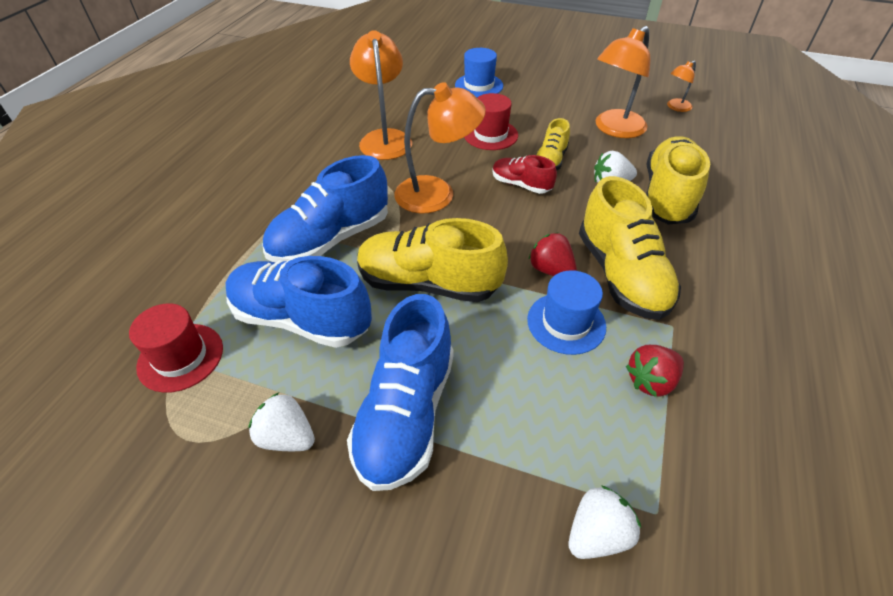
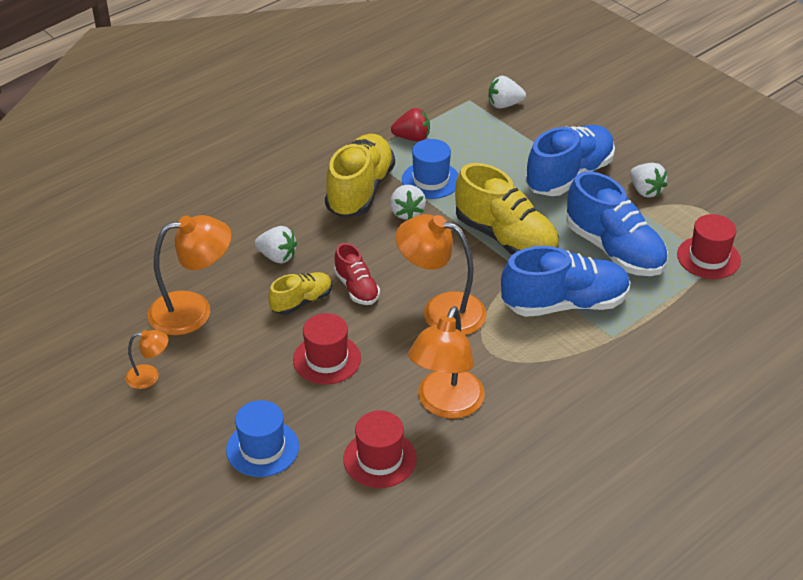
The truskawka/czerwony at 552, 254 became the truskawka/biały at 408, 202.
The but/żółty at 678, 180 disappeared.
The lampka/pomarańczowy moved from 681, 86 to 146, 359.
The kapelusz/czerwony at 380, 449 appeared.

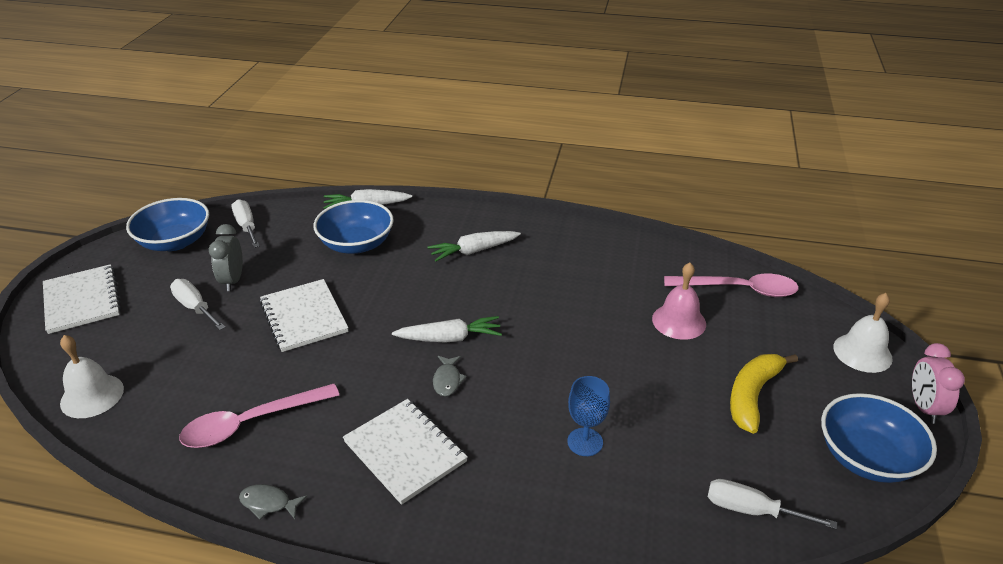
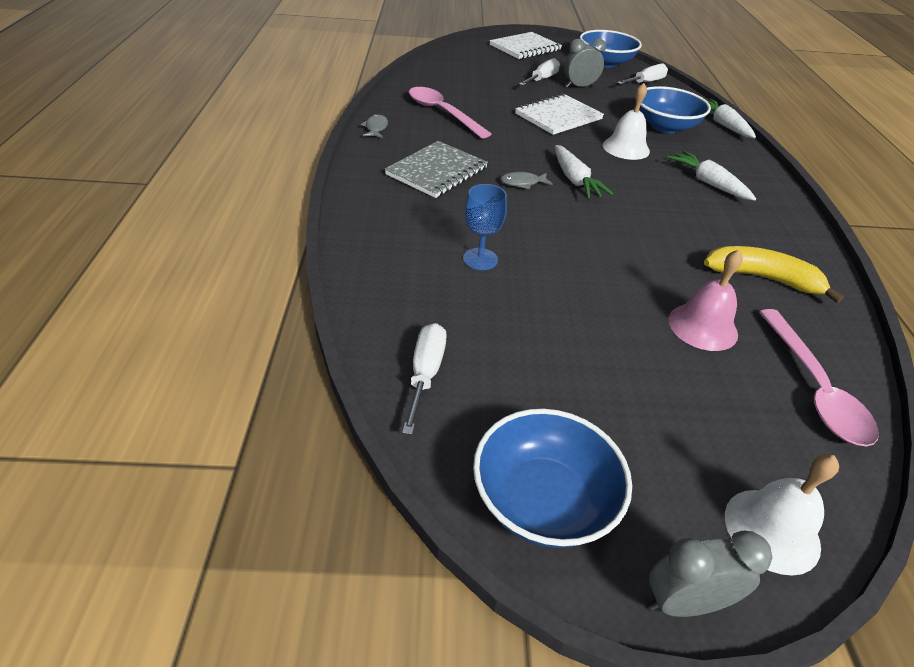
The dzwonek/biały moved from 92, 376 to 626, 121.
The zeszyt/biały at 405, 452 became the zeszyt/szary at 436, 169.
The banan/żółty moved from 764, 394 to 774, 274.
The budzik/różowy at 938, 383 became the budzik/szary at 710, 574.

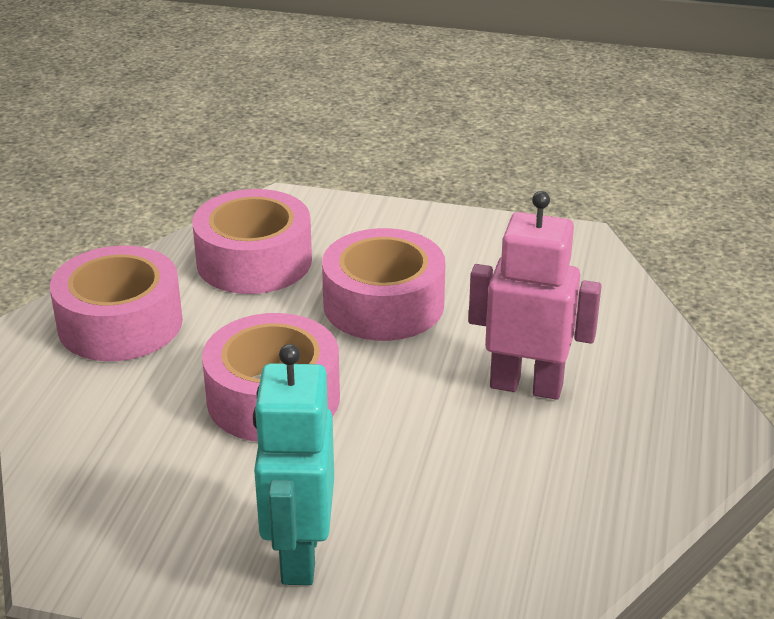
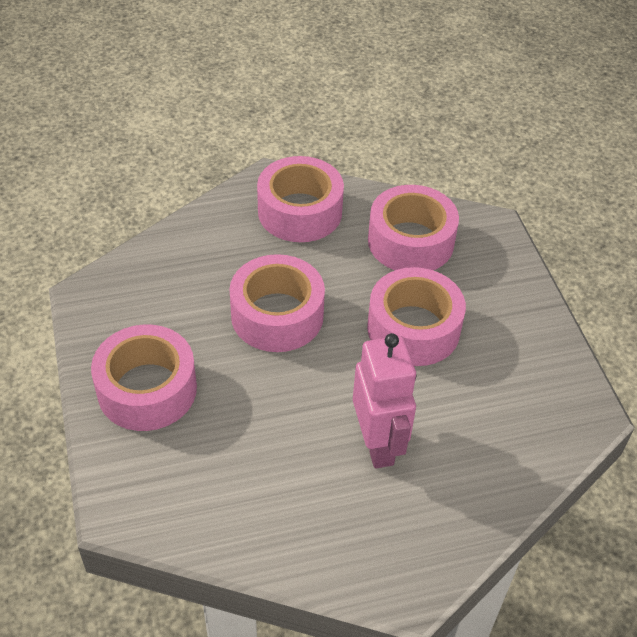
The robot/turkusowy at 293, 464 was replaced by the taśma klejąca/różowy at 144, 377.

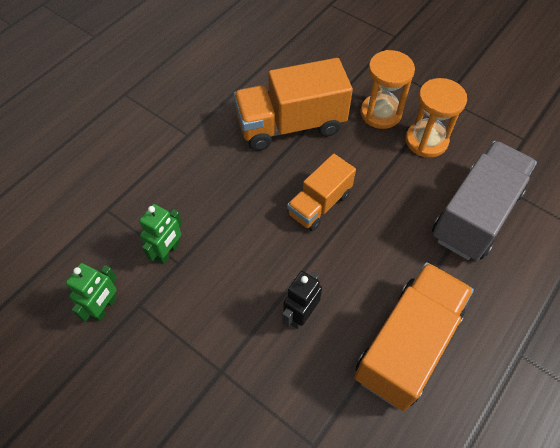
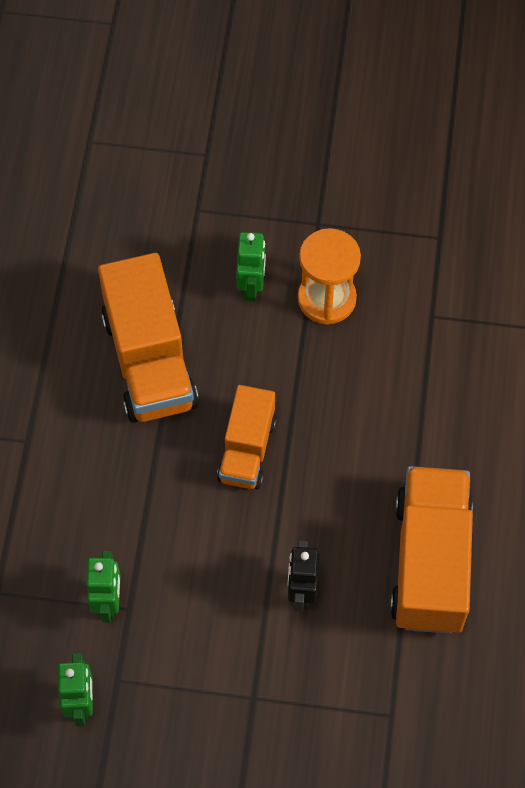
The ciężarówka/pomarańczowy at 293, 104 turned 60 degrees counterclockwise.
The klepsydra/pomarańczowy at 387, 89 was replaced by the robot/zielony at 251, 266.
The ciężarówka/szary at 484, 200 disappeared.

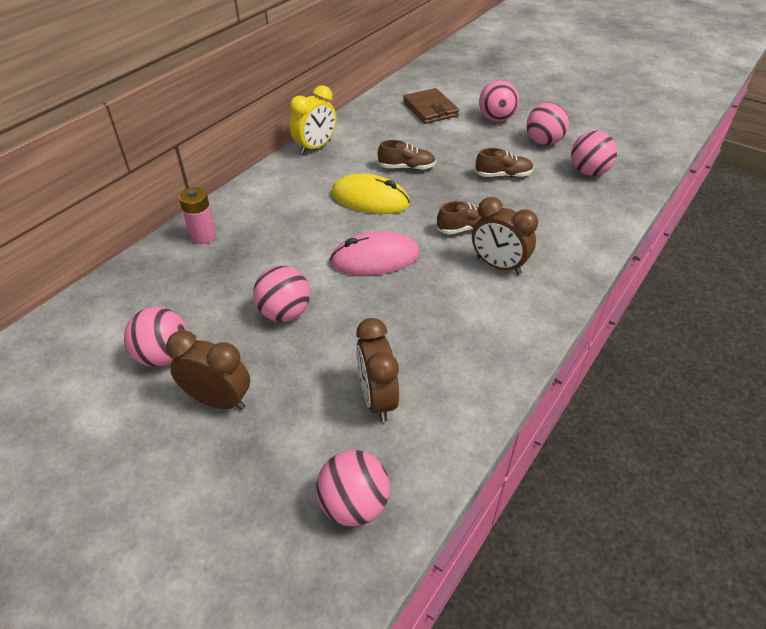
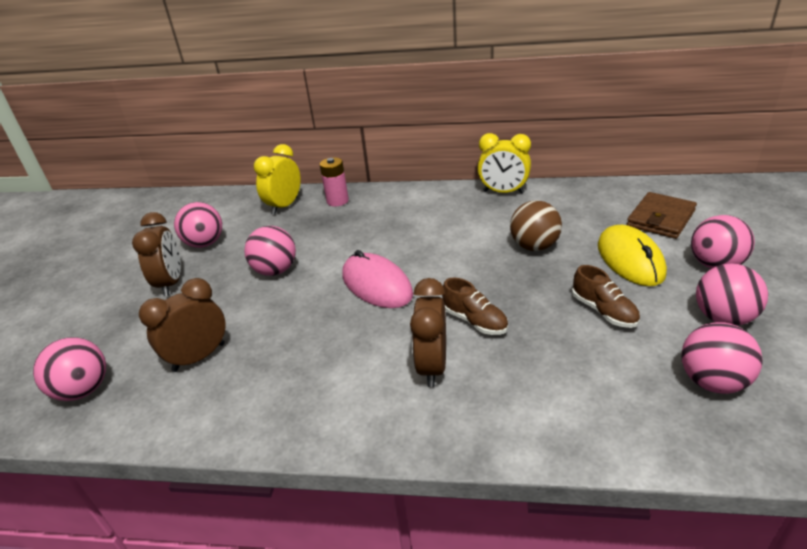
The myszka/żółty moved from 370, 194 to 632, 255.
The but/brązowy at 407, 155 was replaced by the piłka/brązowy at 536, 225.
The budzik/żółty at 277, 179 appeared.

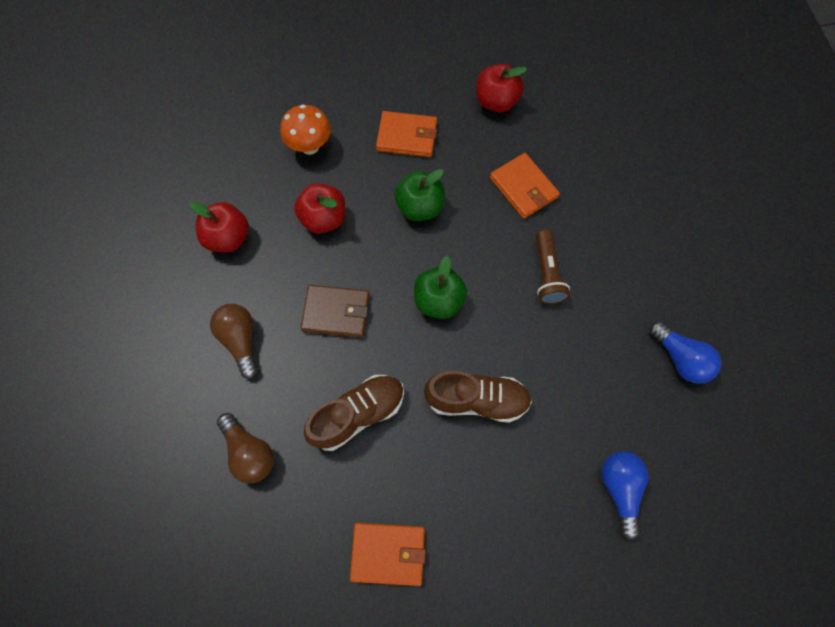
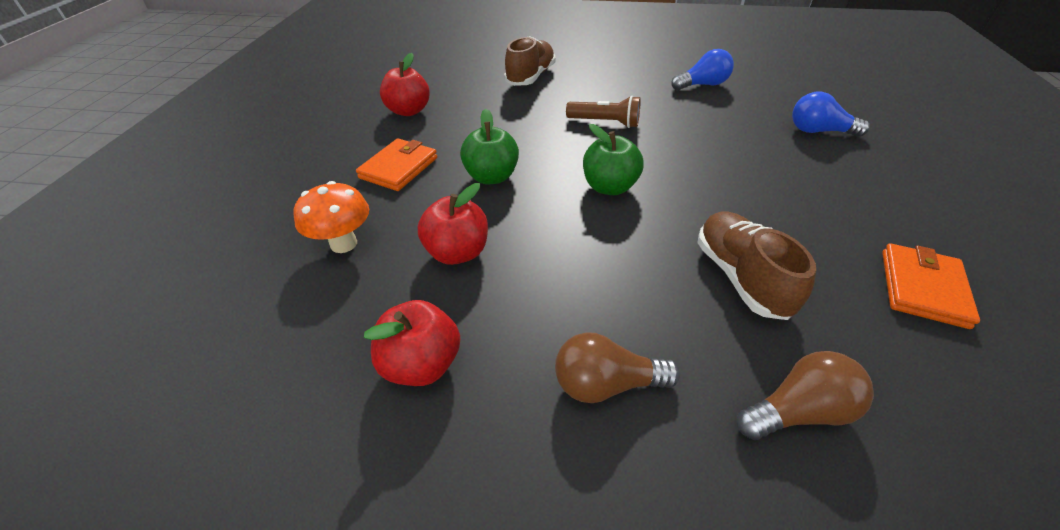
The portfel/brązowy at 335, 311 disappeared.
The but/brązowy moved from 478, 397 to 530, 61.
The portfel/pomarańczowy at 525, 186 disappeared.

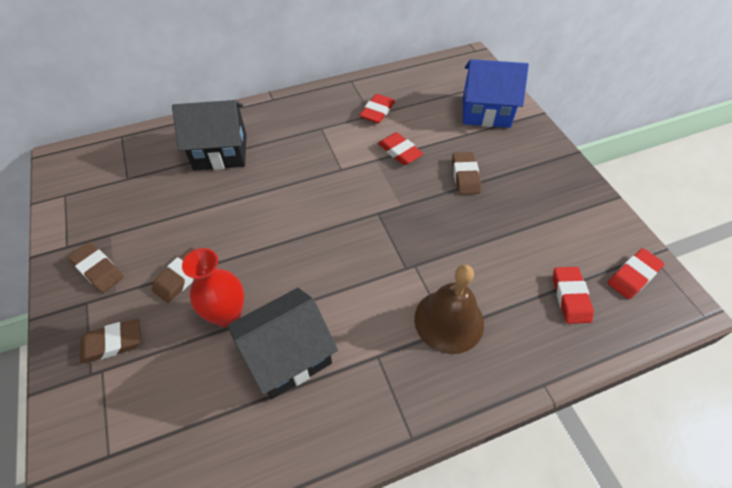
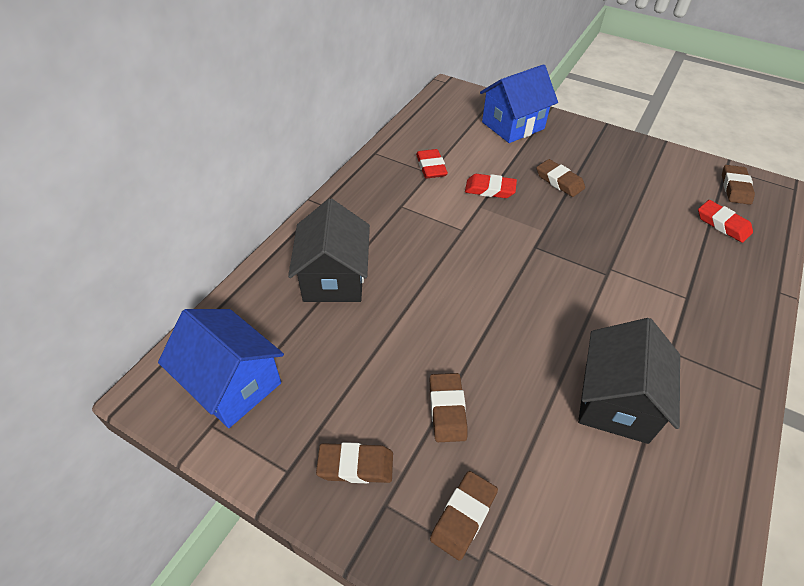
The domek/czarny at 209, 135 turned 45 degrees counterclockwise.
The wazon/czerwony at 213, 287 disappeared.
The dzwonek/brązowy at 449, 309 disappeared.
The gumka do mazania/czerwony at 636, 273 became the gumka do mazania/brązowy at 738, 185.
The domek/niebieski at 221, 368 appeared.

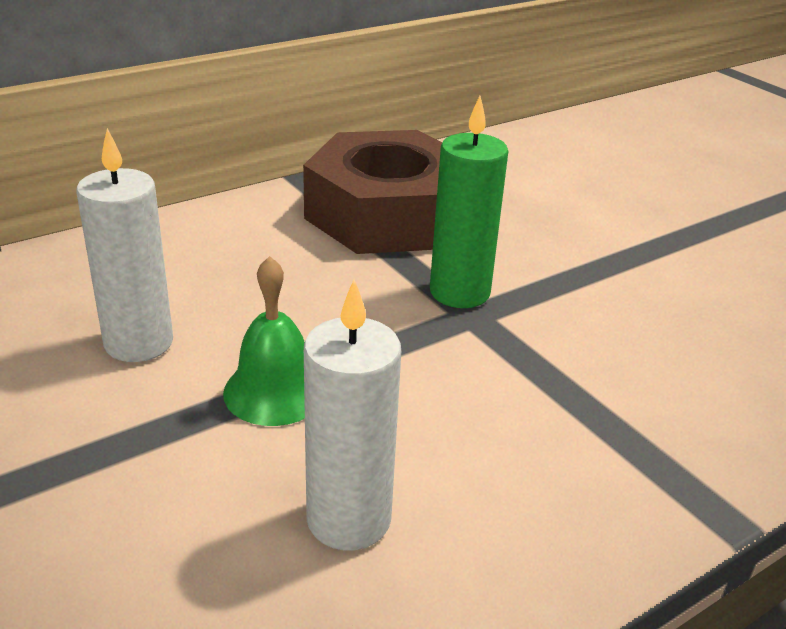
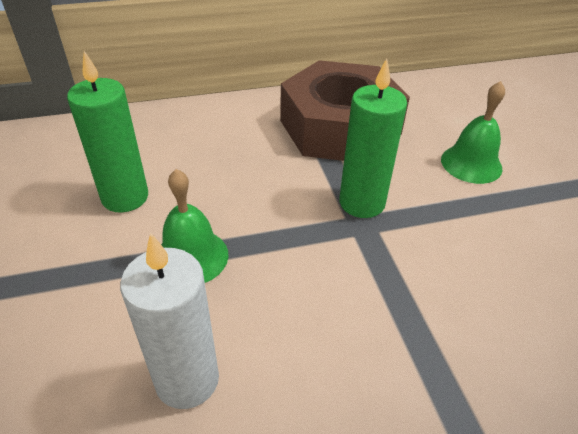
The świeca/biały at 124, 245 became the świeca/zielony at 107, 132.
The dzwonek/zielony at 473, 132 appeared.

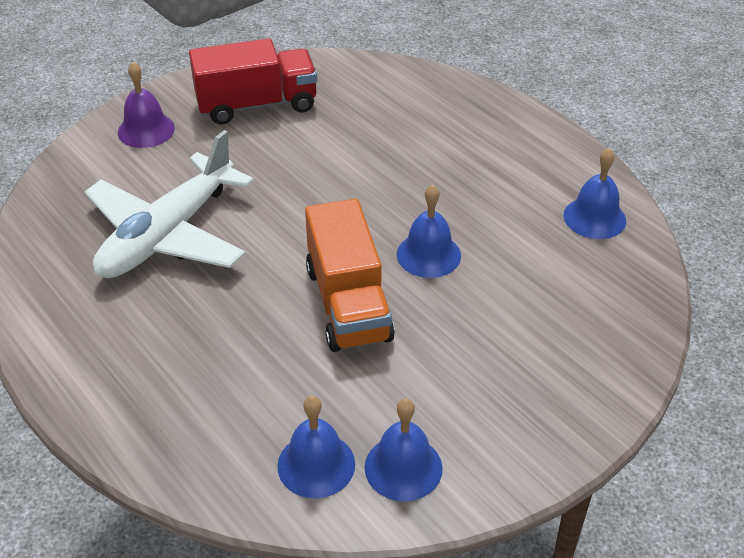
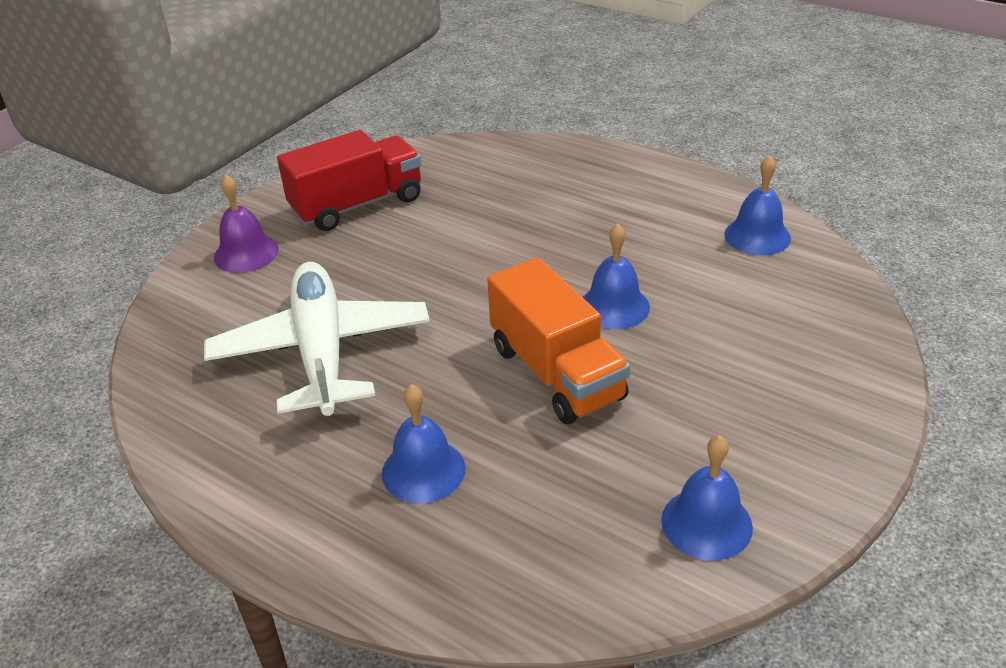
The samolot/biały at 169, 204 turned 150 degrees clockwise.
The dzwonek/niebieski moved from 316, 447 to 424, 443.

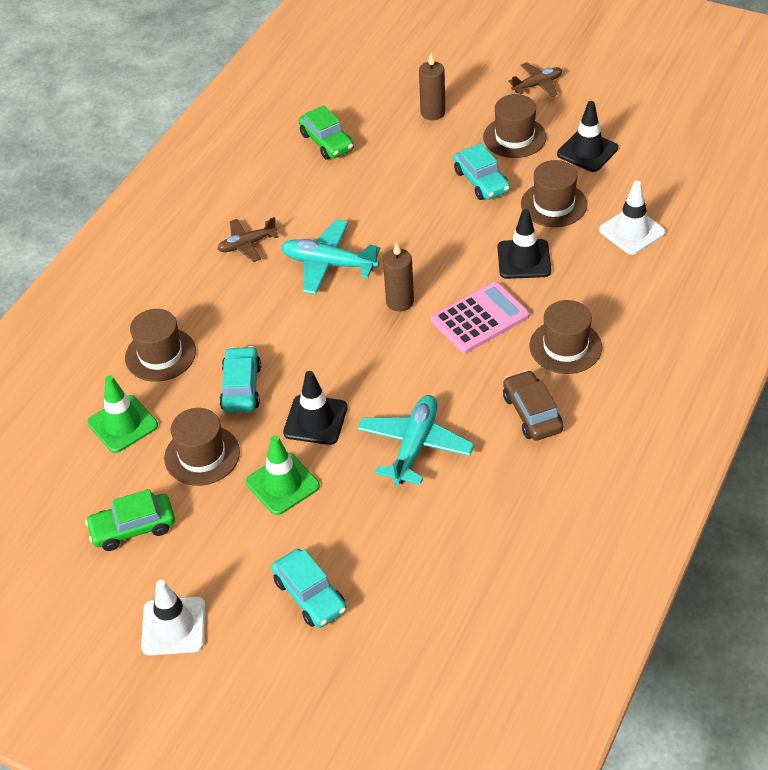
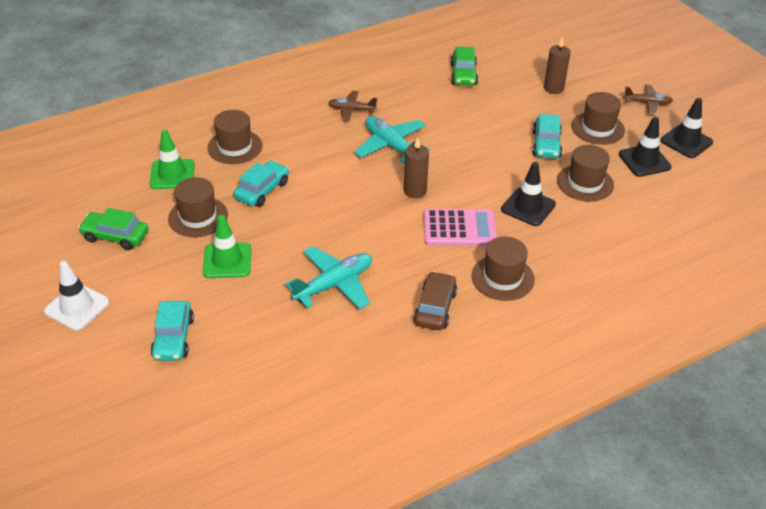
The pachołek/czarny moved from 315, 408 to 686, 128.
The pachołek/biały at 632, 218 disappeared.

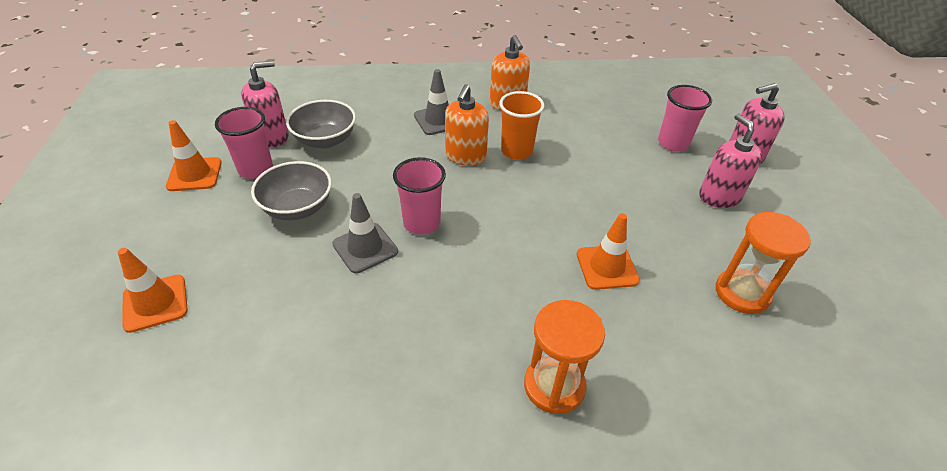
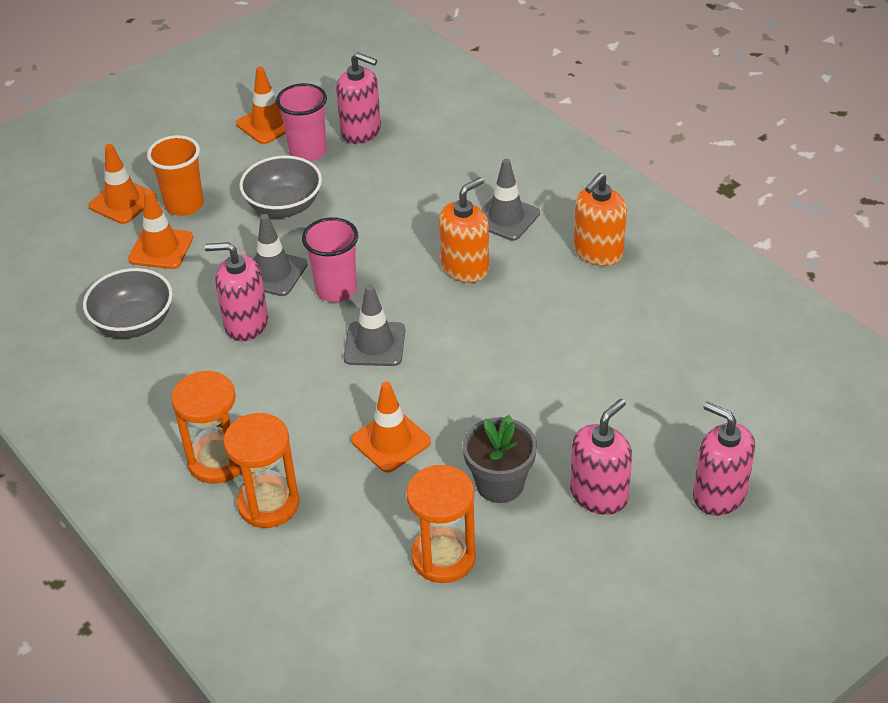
The miska/szary moved from 321, 124 to 128, 303.
The dozownik mydła/pomarańczowy at 467, 125 turned 150 degrees clockwise.
The szklanka/pomarańczowy moved from 522, 125 to 175, 175.
The szklanka/różowy at 685, 118 disappeared.
The pachołek/pomarańczowy at 160, 229 appeared.
The dozownik mydła/różowy at 236, 291 appeared.
The klepsydra/pomarańczowy at 261, 470 appeared.
The pachołek/szary at 375, 325 appeared.
The doniczka/szary at 500, 459 appeared.

